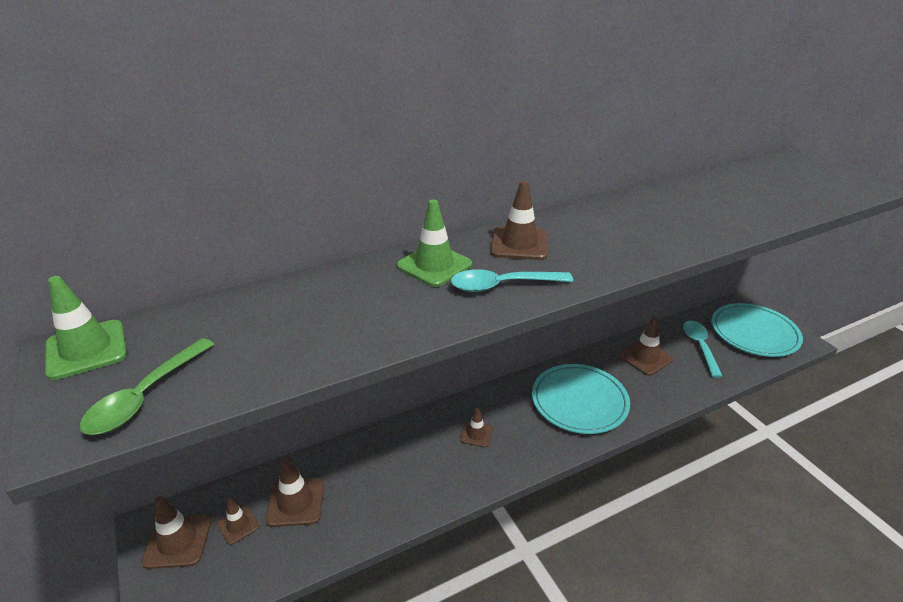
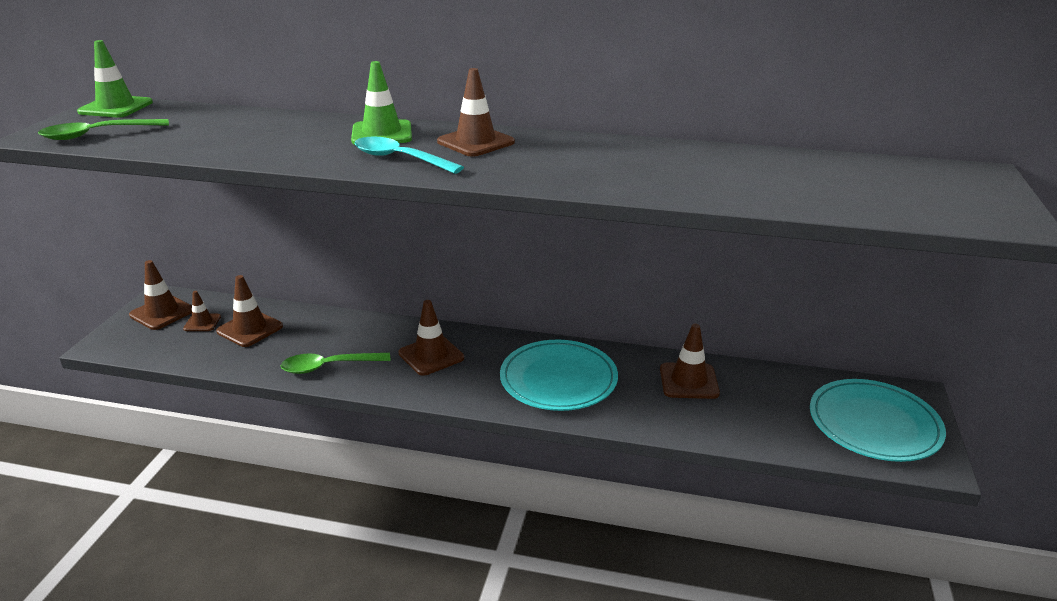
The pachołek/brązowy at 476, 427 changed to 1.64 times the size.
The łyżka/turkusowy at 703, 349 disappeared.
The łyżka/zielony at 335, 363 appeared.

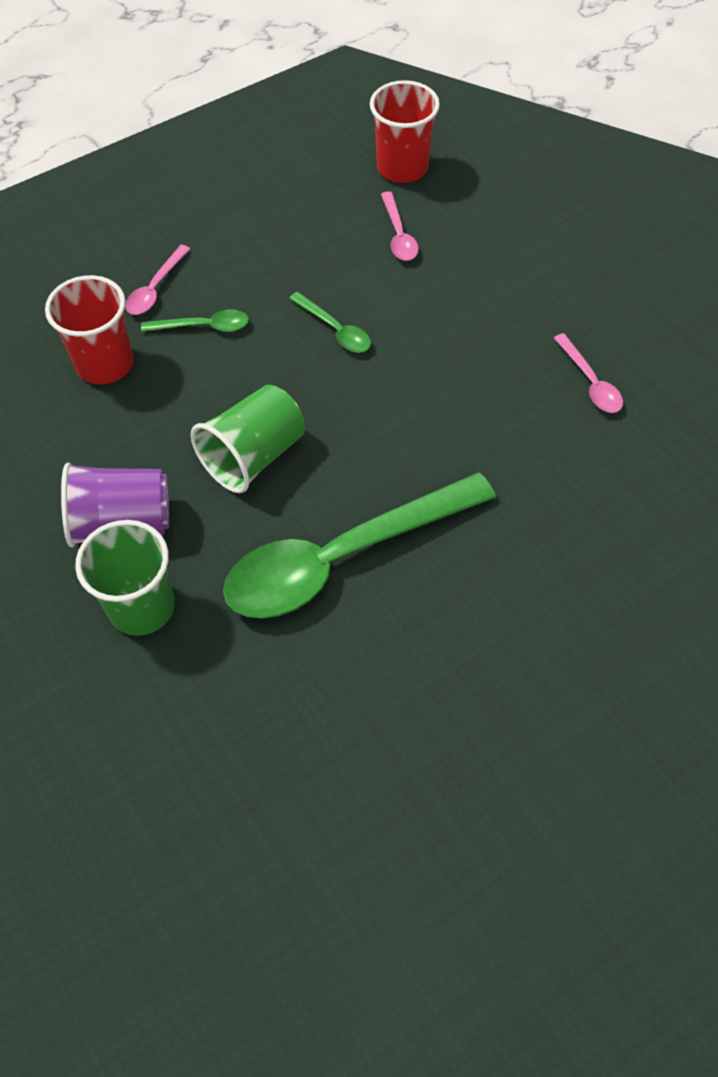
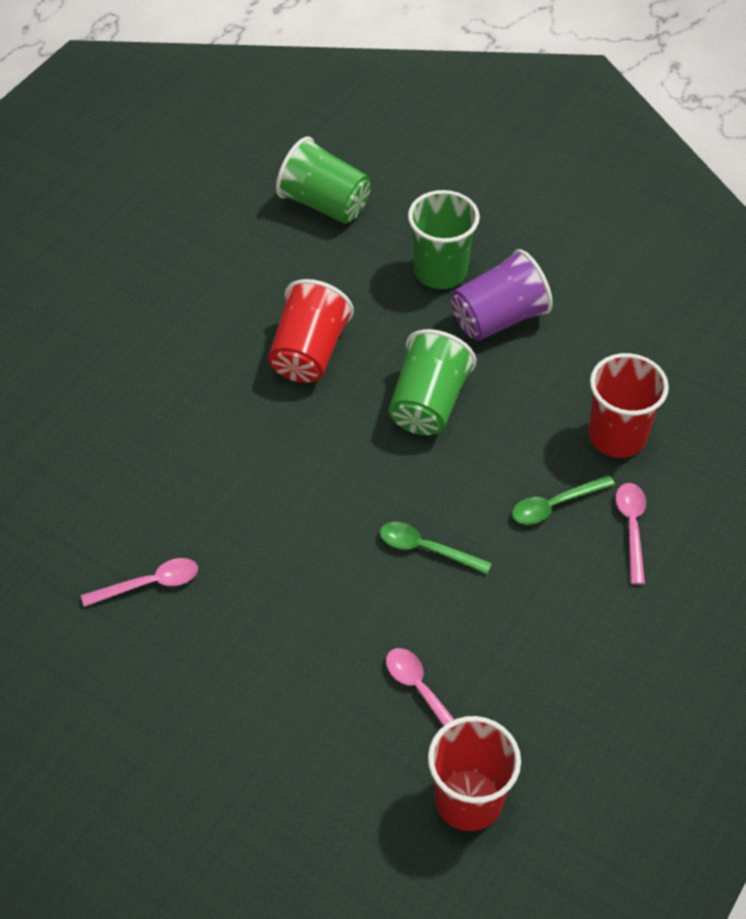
The łyżka/zielony at 359, 545 was replaced by the szklanka/czerwony at 311, 331.
The łyżka/różowy at 588, 373 turned 120 degrees clockwise.
The szklanka/zielony at 323, 180 appeared.

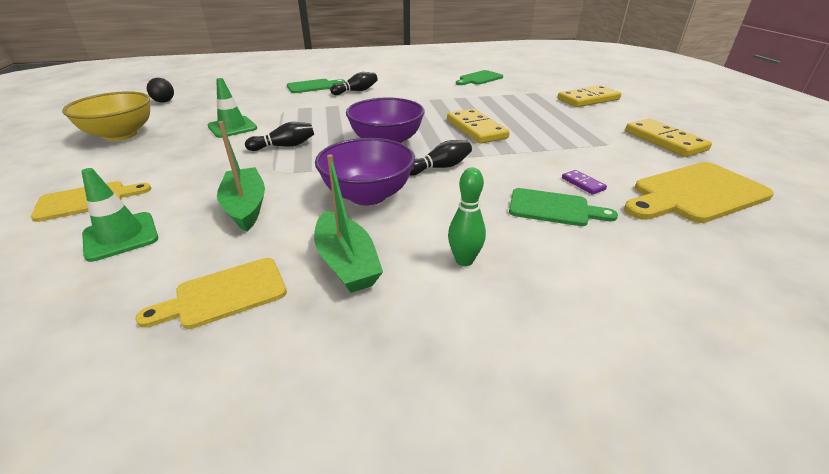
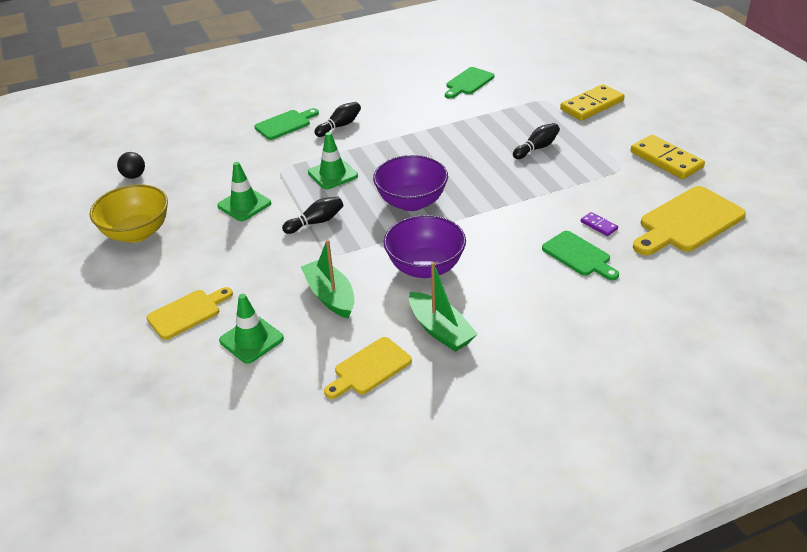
The kręgiel/czarny moved from 441, 158 to 536, 141.
The kostka domina/żółty at 478, 126 disappeared.
The kręgiel/zielony at 467, 217 disappeared.
The deska do krojenia/zielony at 563, 207 turned 45 degrees clockwise.
The pachołek/zielony at 333, 160 appeared.

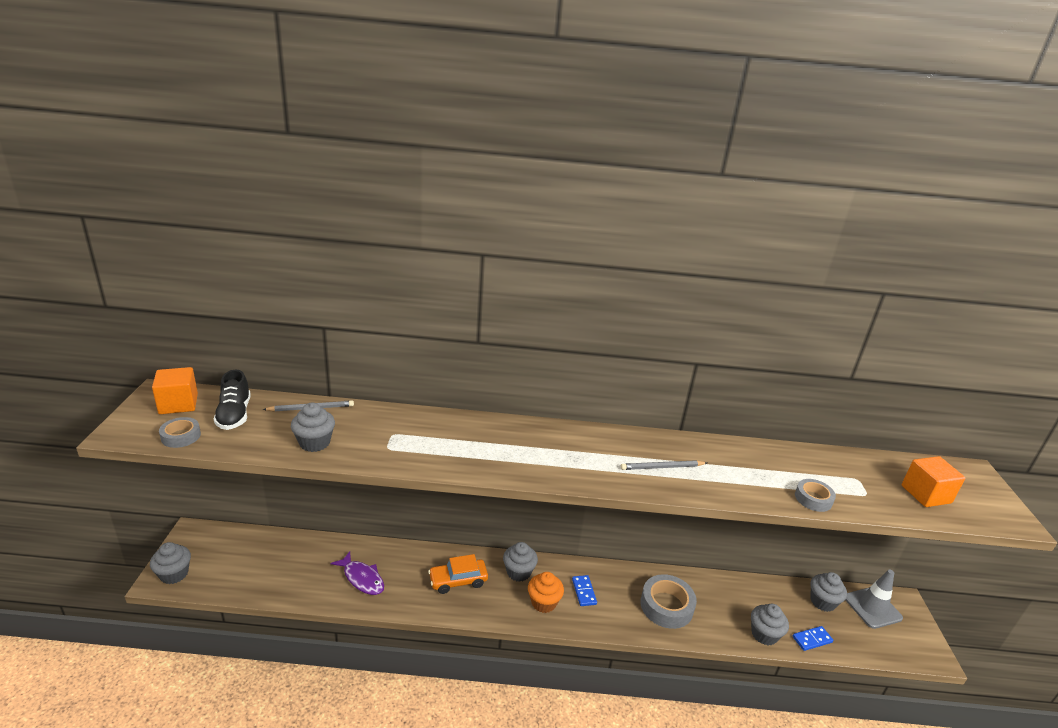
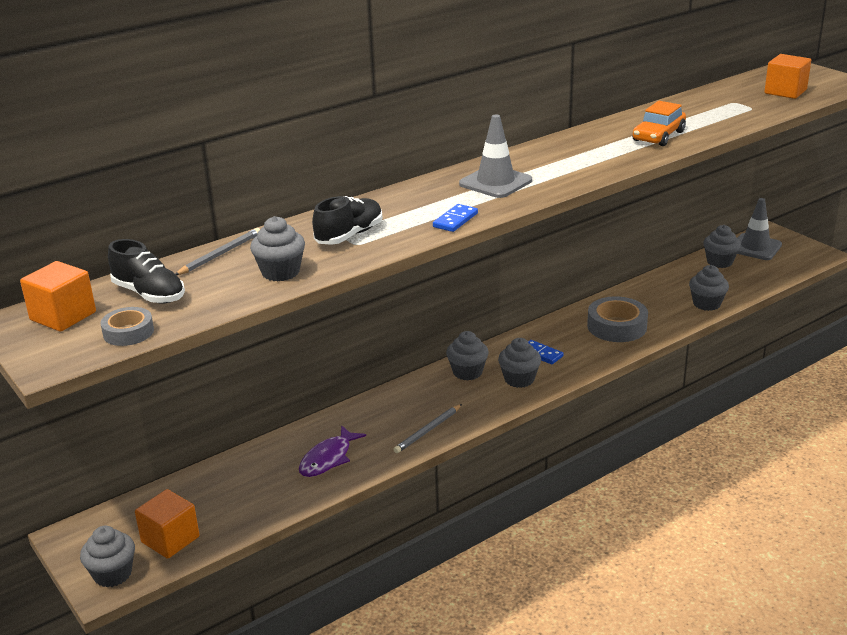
The ryba/fioletowy at 357, 573 turned 120 degrees clockwise.
The samochód/pomarańczowy moved from 458, 574 to 659, 123.
The muffinka/pomarańczowy at 546, 592 became the muffinka/szary at 519, 363.
The ołówek/szary moved from 664, 465 to 427, 428.
The kostka domina/niebieski moved from 813, 638 to 455, 218.
The taśma klejąca/szary at 815, 495 disappeared.
The sześcian/pomarańczowy at 167, 524 appeared.
The but/czarny at 347, 220 appeared.
The pachołek/szary at 495, 156 appeared.

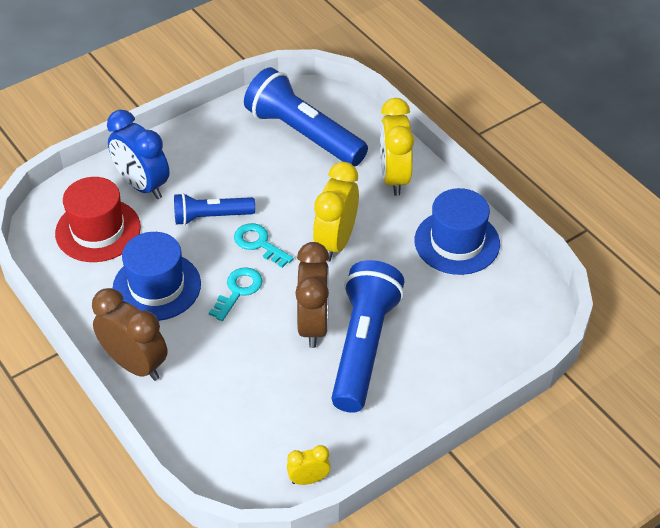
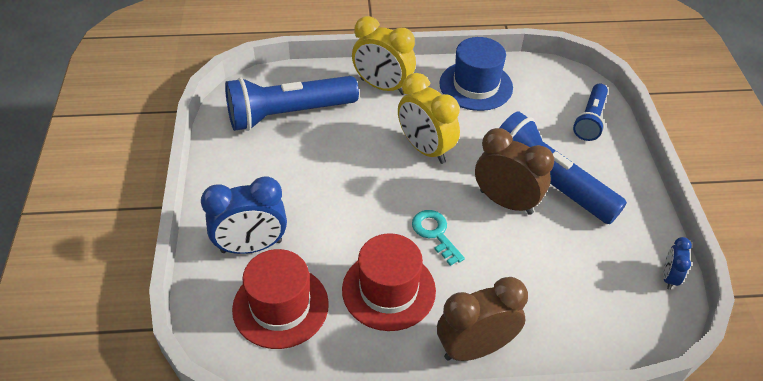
The kapelusz/niebieski at 157, 276 became the kapelusz/czerwony at 389, 282.
The latarka/niebieski moved from 214, 209 to 590, 112.
The klucz/turkusowy at 264, 245 disappeared.
The budzik/żółty at 309, 465 became the budzik/niebieski at 677, 263.

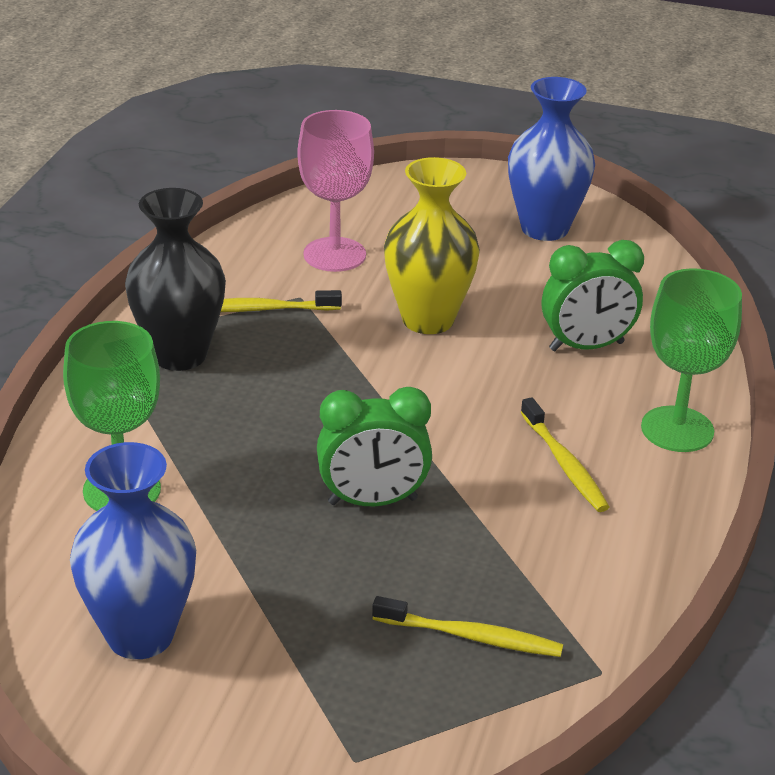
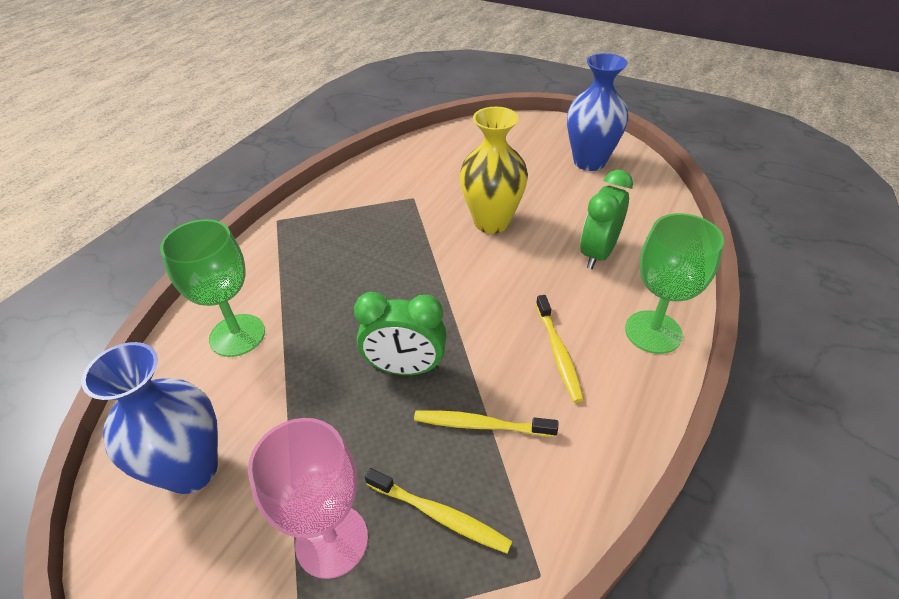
The wazon/czarny at 175, 279 disappeared.
The szczoteczka do zębów/żółty moved from 281, 301 to 486, 423.
The kielich/różowy moved from 335, 191 to 308, 498.
The budzik/zielony at 593, 295 turned 120 degrees clockwise.

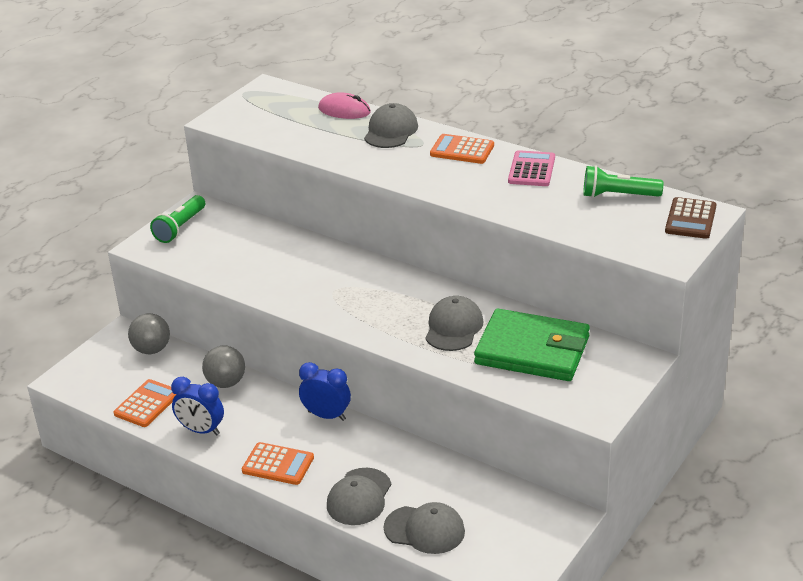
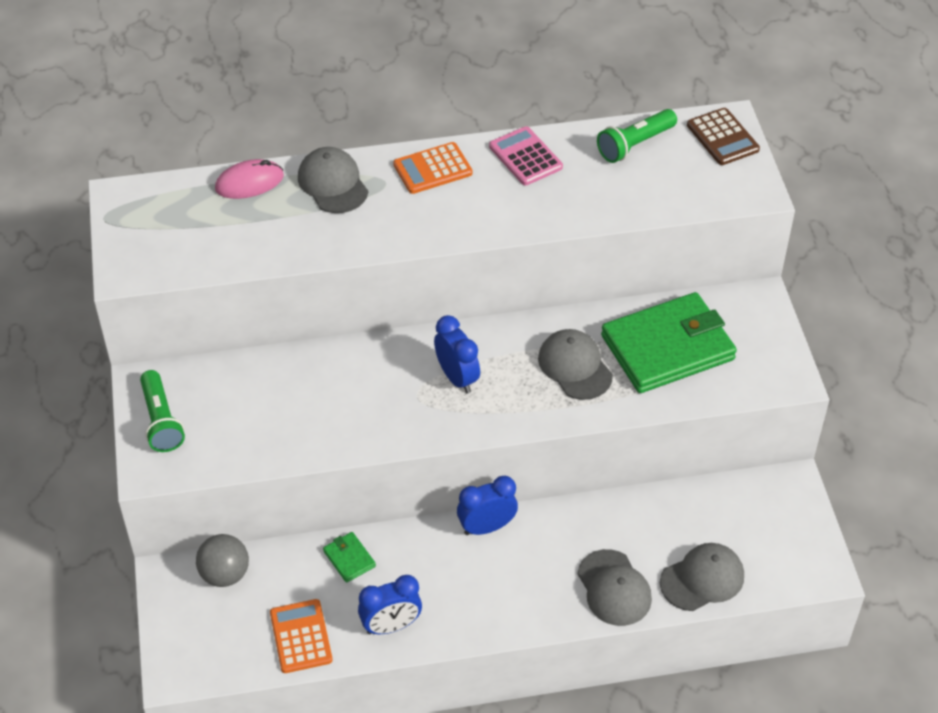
The piłka/szary at 223, 366 was replaced by the portfel/zielony at 349, 557.
The kalkulator/pomarańczowy at 278, 463 disappeared.
The budzik/niebieski at 457, 354 appeared.

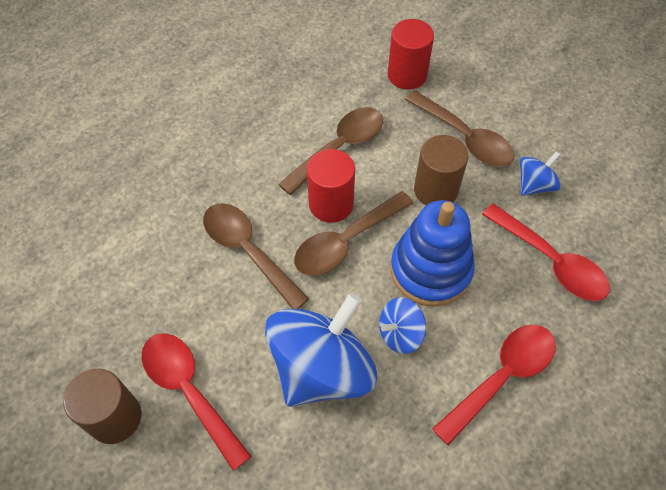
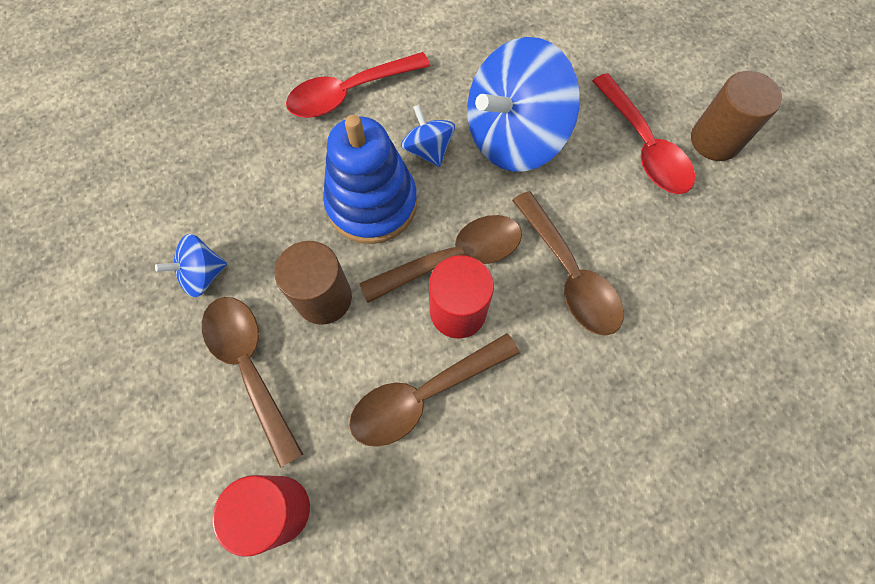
The bączek/niebieski at 402, 325 turned 105 degrees counterclockwise.
The łyżka/czerwony at 546, 252 disappeared.

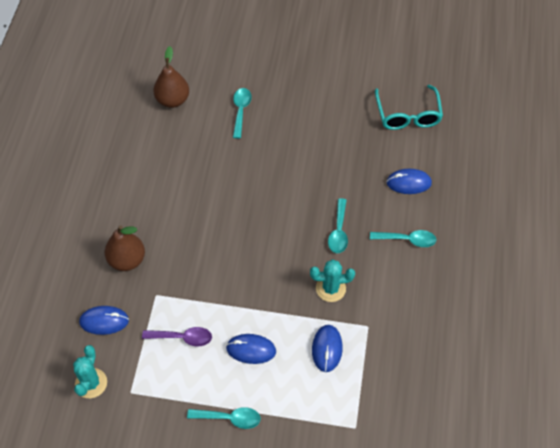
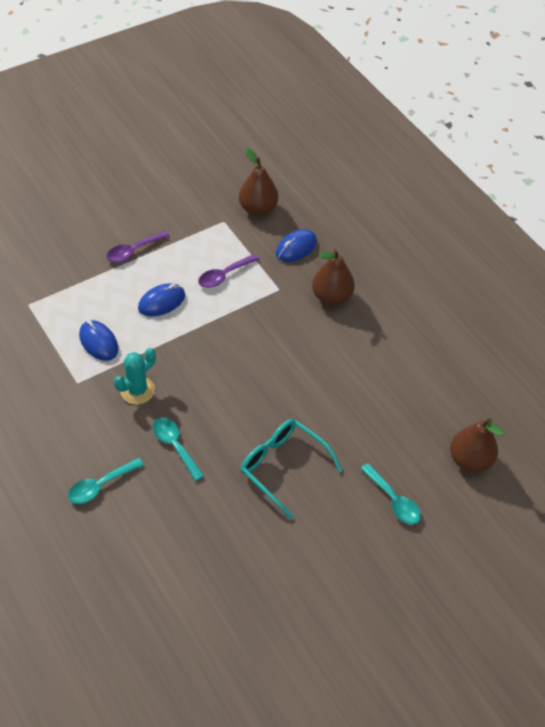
The kaktus/turkusowy at 90, 371 was replaced by the gruszka/brązowy at 258, 182.
The łyżka/turkusowy at 224, 418 became the łyżka/fioletowy at 138, 246.
The okulary/turkusowy moved from 409, 107 to 292, 469.
The myszka/niebieski at 409, 181 disappeared.

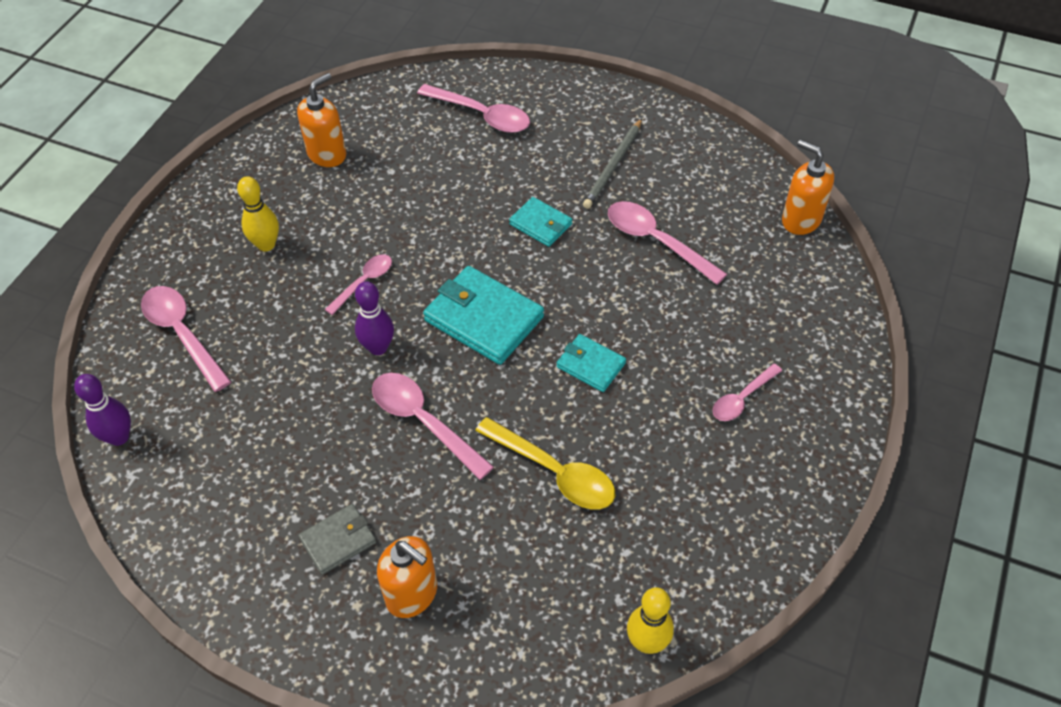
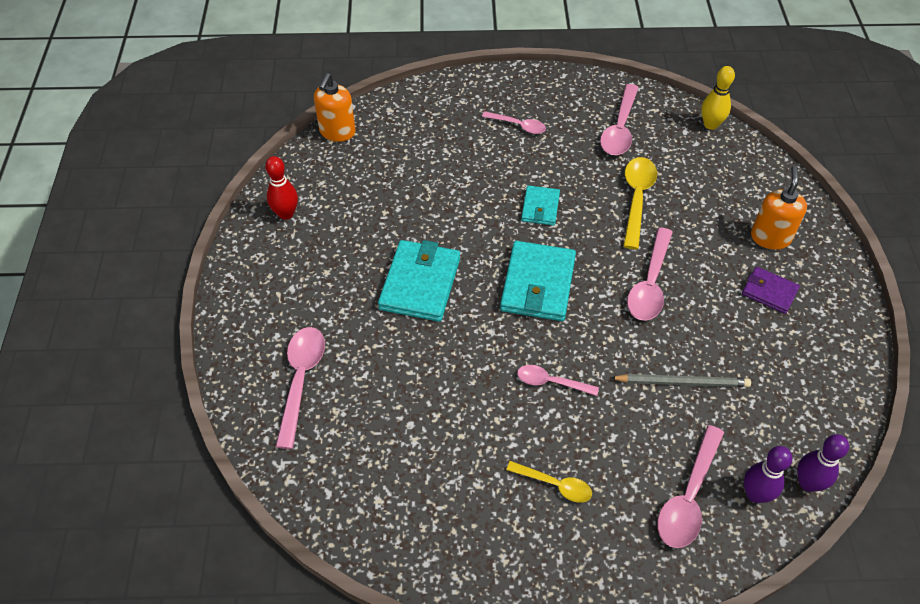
The kręgiel/żółty at 258, 213 was replaced by the łyżka/żółty at 549, 482.
The dozownik mydła/pomarańczowy at 321, 120 disappeared.
The portfel/szary at 337, 539 became the portfel/fioletowy at 771, 290.
The kręgiel/fioletowy moved from 374, 318 to 768, 474.
The portfel/turkusowy at 541, 222 changed to 1.78 times the size.
The ołówek/szary moved from 612, 163 to 681, 380.
The łyżka/różowy moved from 667, 243 to 619, 119.
The kręgiel/czerwony at 281, 188 appeared.

